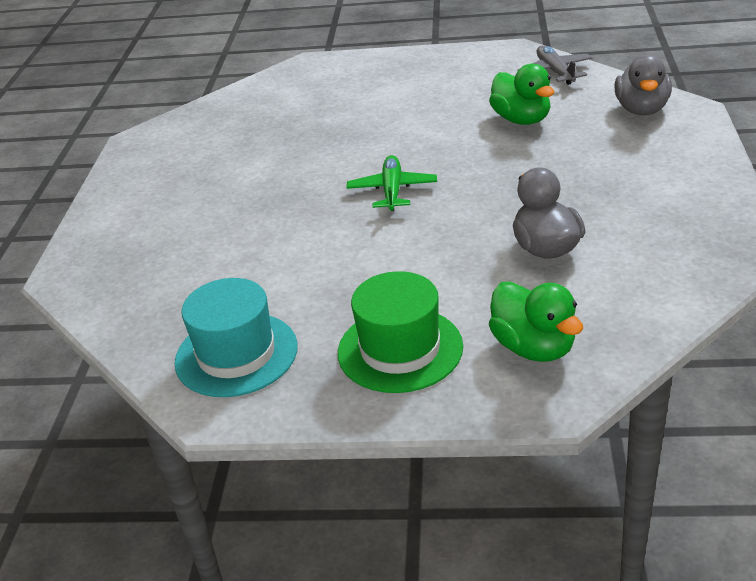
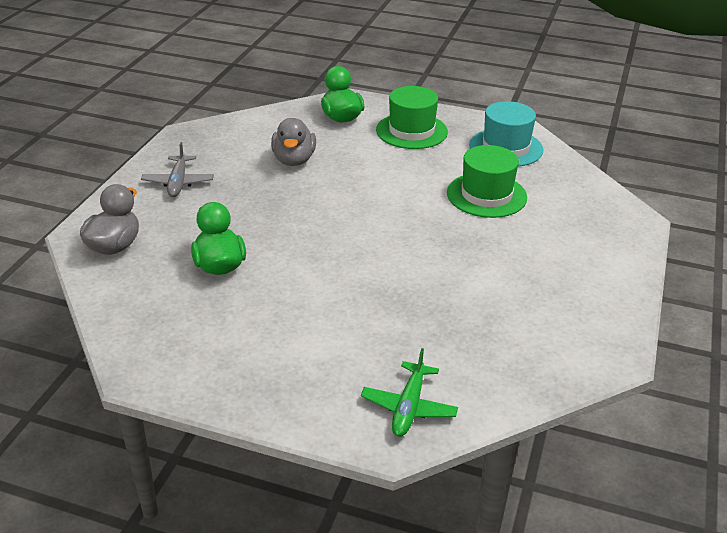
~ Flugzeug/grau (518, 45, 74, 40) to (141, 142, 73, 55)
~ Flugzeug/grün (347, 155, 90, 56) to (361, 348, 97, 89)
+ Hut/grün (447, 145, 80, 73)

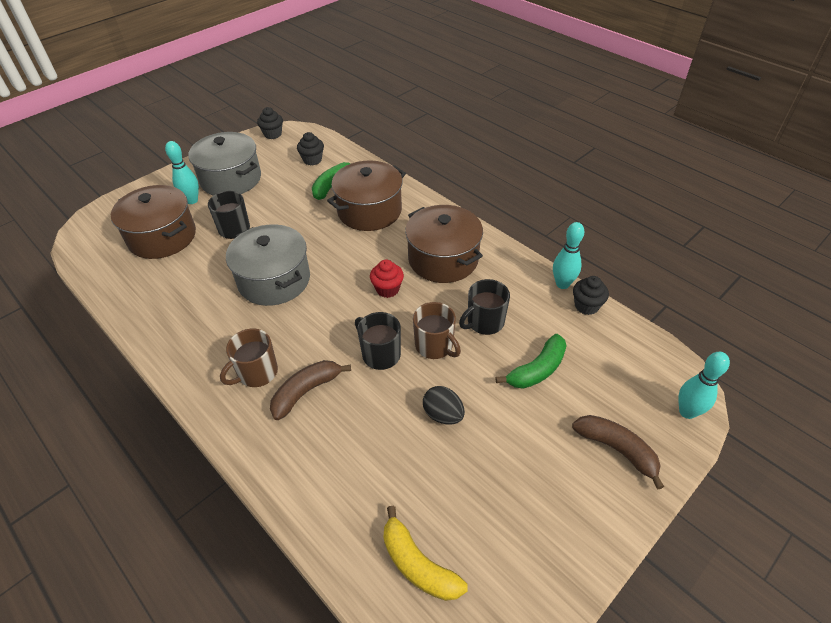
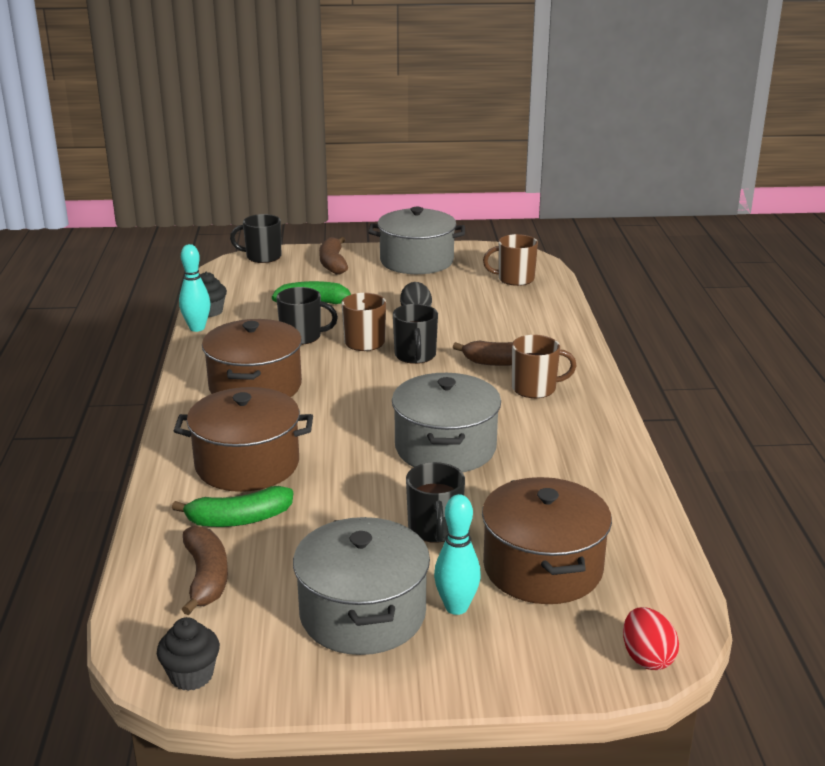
~ Muffin/schwarz (297, 132, 27, 34) to Banane/braun (182, 526, 46, 89)
- Muffin/rot (370, 260, 34, 38)
~ Bowlingkegel/türkis (678, 352, 52, 67) to Tasse/schwarz (230, 214, 51, 49)
~ Banane/gelb (384, 506, 84, 95) to Tasse/braun (483, 234, 55, 52)
+ Kochtopf/grau (368, 207, 97, 67)
+ Ei/rot (623, 607, 56, 63)

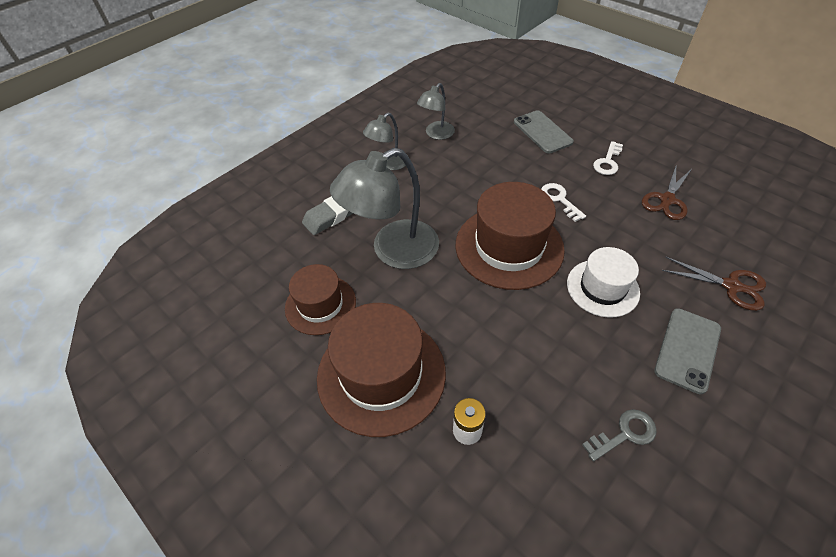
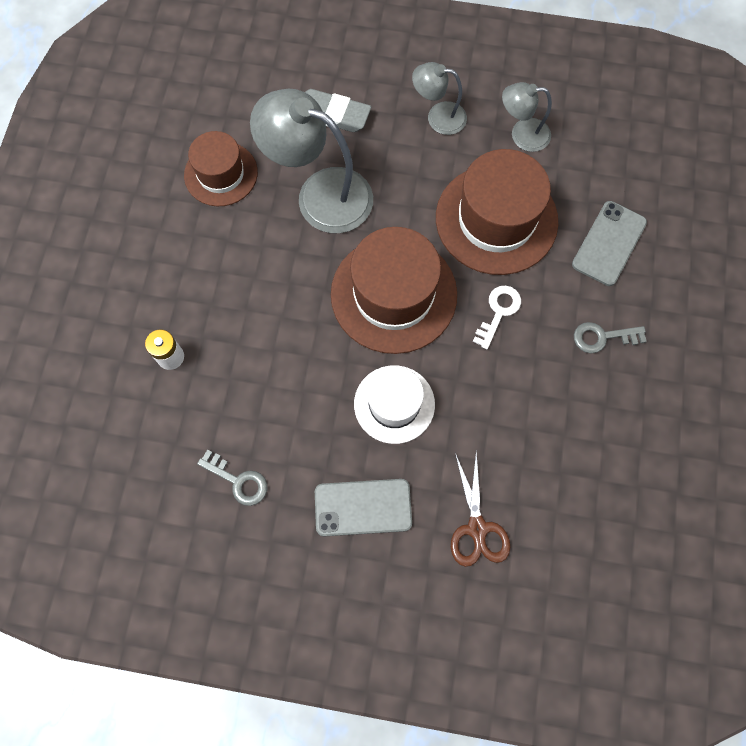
~ Schlüssel/weiß (593, 141, 30, 34) to Schlüssel/grau (574, 322, 73, 31)
- Schere/braun (642, 166, 50, 54)
~ Hut/braun (317, 303, 129, 134) to (436, 149, 122, 126)

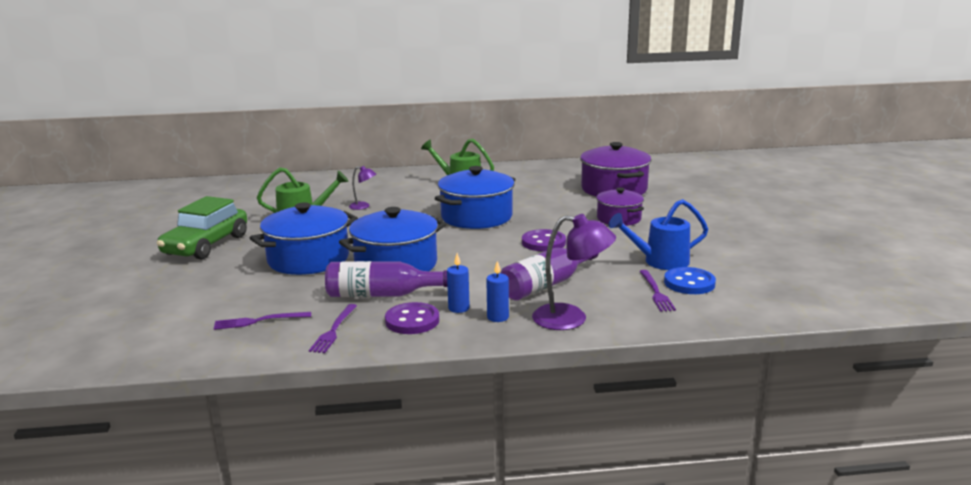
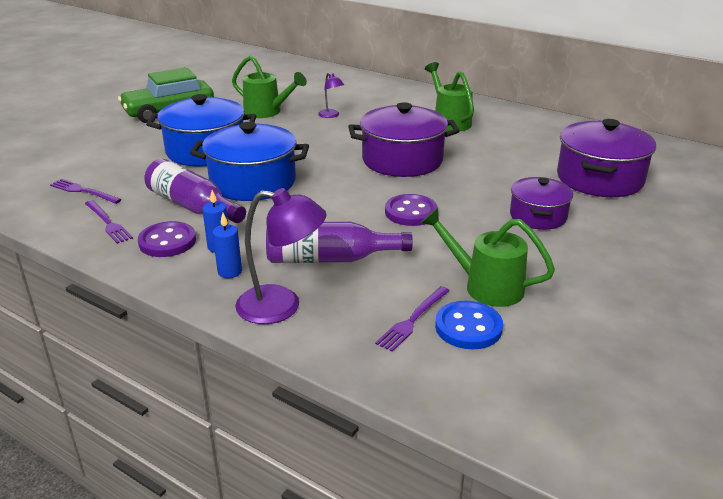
~ Kochtopf/blau (435, 166, 80, 63) to Kochtopf/lila (348, 102, 112, 75)
~ Gießkanne/blau (609, 199, 99, 71) to Gießkanne/grün (421, 207, 134, 100)
~ Lampe/lila (532, 214, 84, 116) = (235, 188, 92, 136) 45 degrees counterclockwise
~ Gabel/lila (309, 304, 48, 49) = (85, 200, 48, 44) 90 degrees counterclockwise

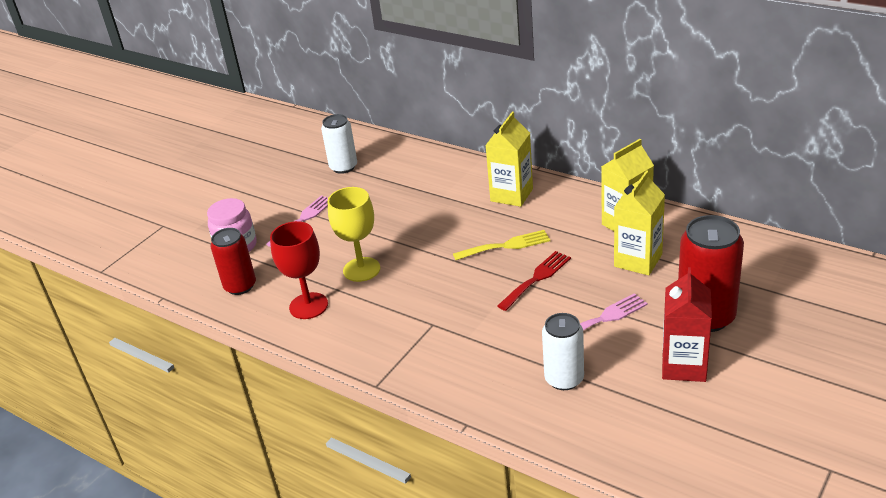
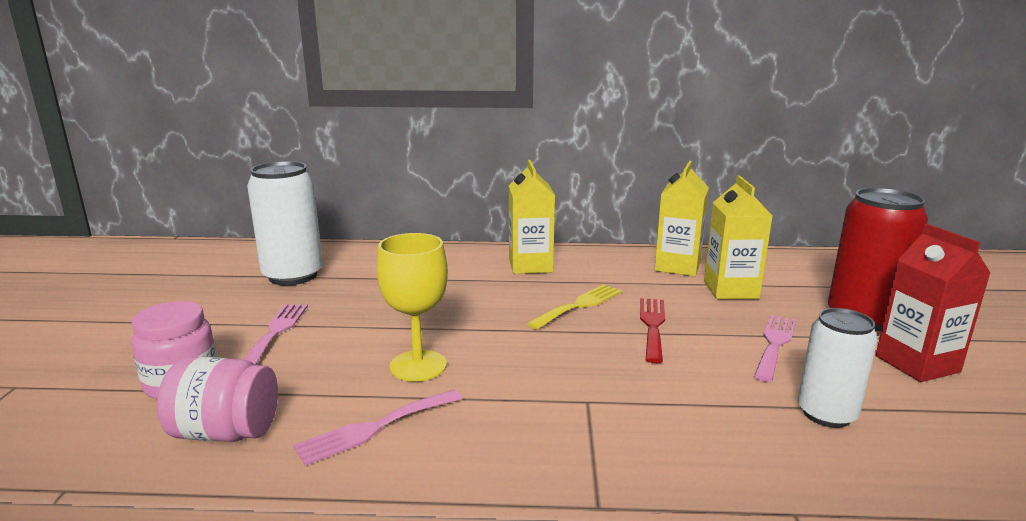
~ Dose/weiß (321, 114, 36, 60) = (247, 161, 76, 124) x1.54
~ Kelch/rot (270, 221, 58, 98) to Gabel/rosa (293, 390, 169, 76)
~ Dose/rot (211, 228, 45, 67) to Einmachglas/rosa (157, 357, 121, 85)

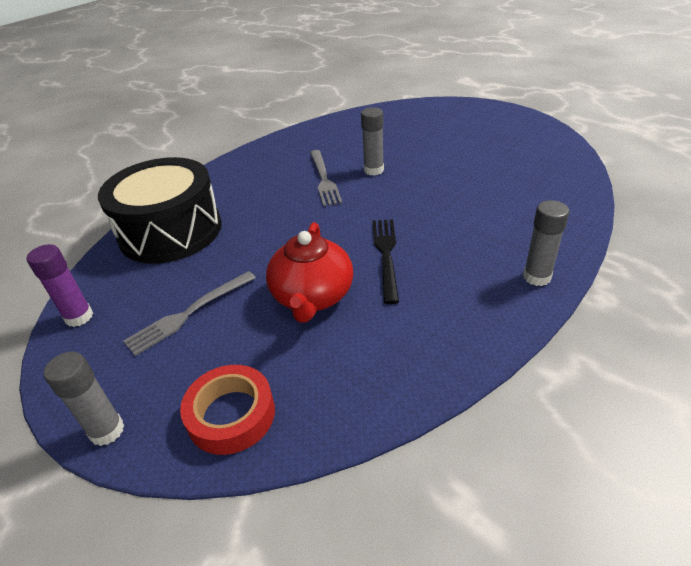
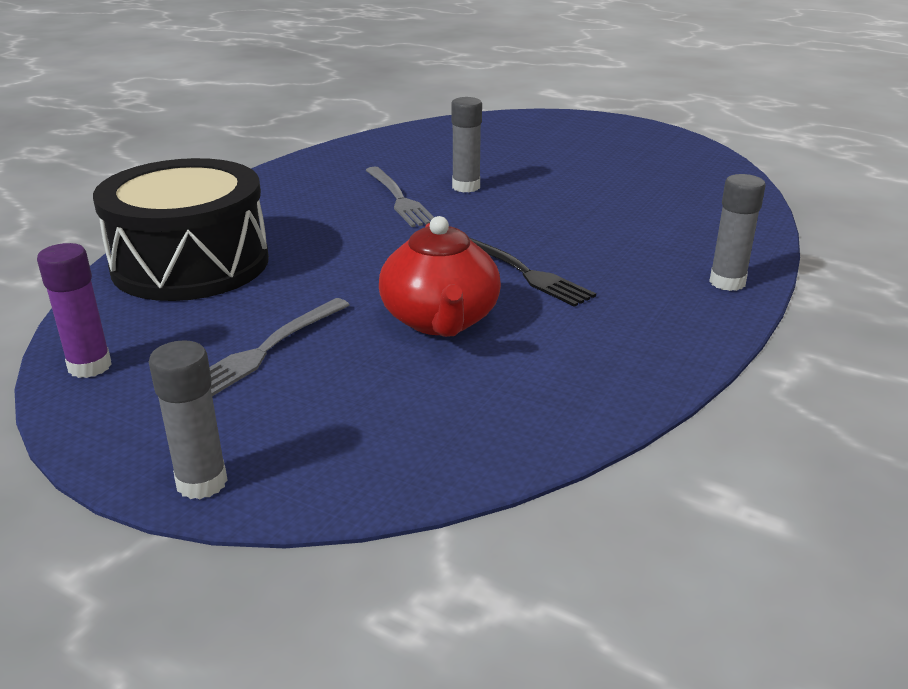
~ Gabel/schwarz (372, 219, 27, 85) = (469, 237, 127, 70) 150 degrees clockwise
- Klebeband/rot (180, 365, 95, 90)

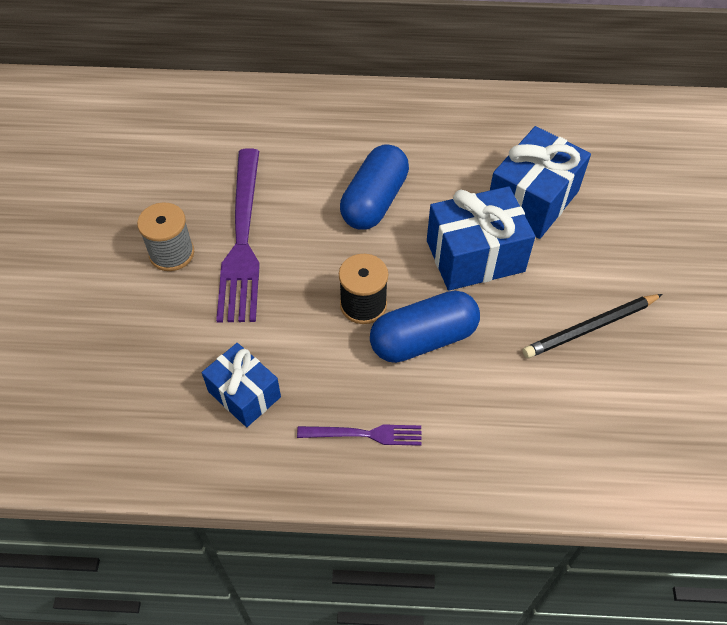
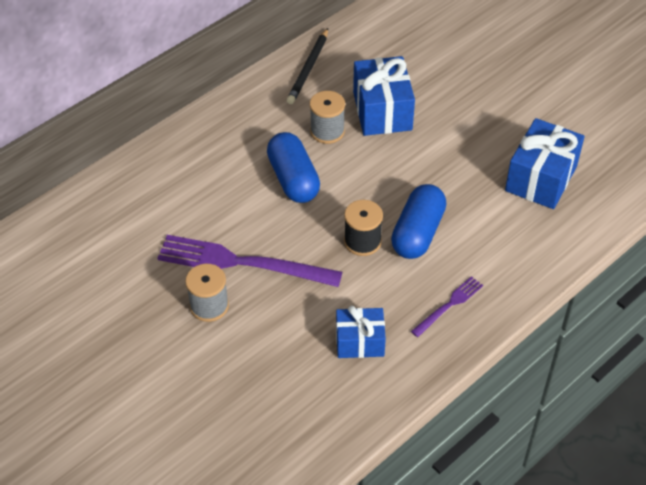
~ Gabel/lila (216, 148, 44, 175) = (157, 235, 186, 52) 150 degrees clockwise
~ Geschenk/blau (427, 186, 108, 105) to (505, 118, 80, 91)
~ Bleistift/schwarz (523, 294, 140, 64) to (287, 28, 41, 76)
+ Garnrolle/grau (310, 91, 35, 53)

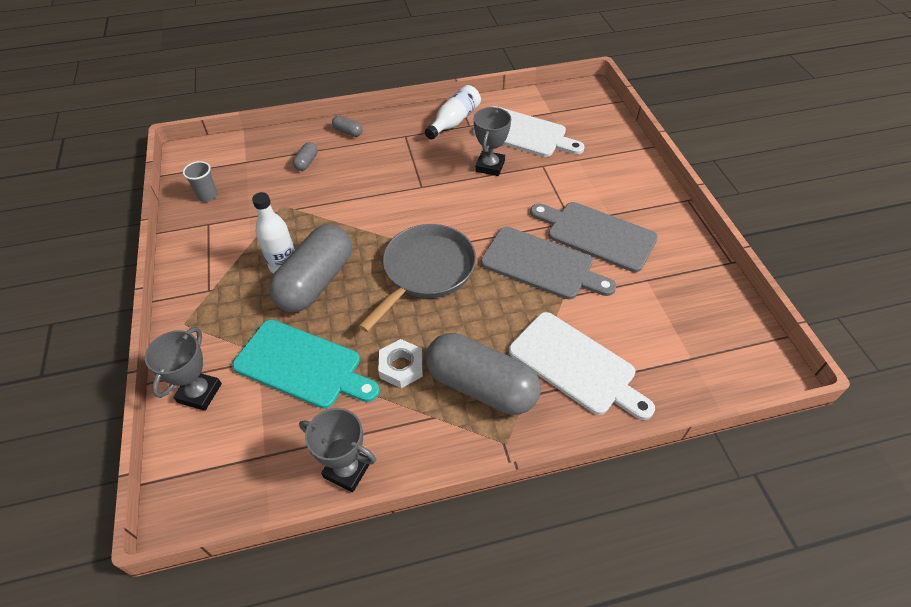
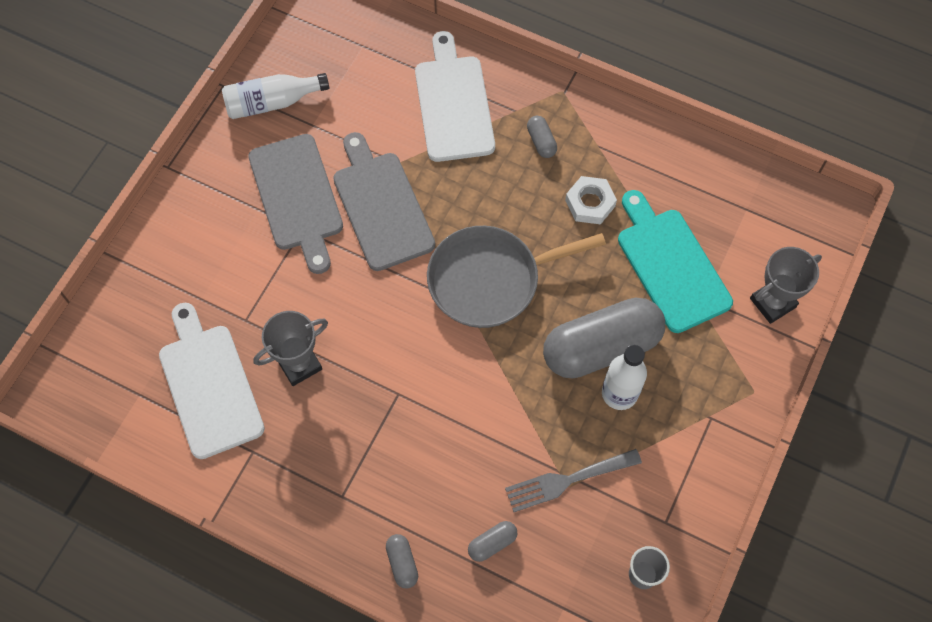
~ Flasche/weiß (425, 85, 56, 55) to (222, 73, 107, 46)
~ Kapsel/grau (426, 333, 115, 82) = (527, 116, 30, 42) x0.40
- Pokal/grau (299, 408, 77, 84)
+ Gabel/grau (505, 449, 137, 63)

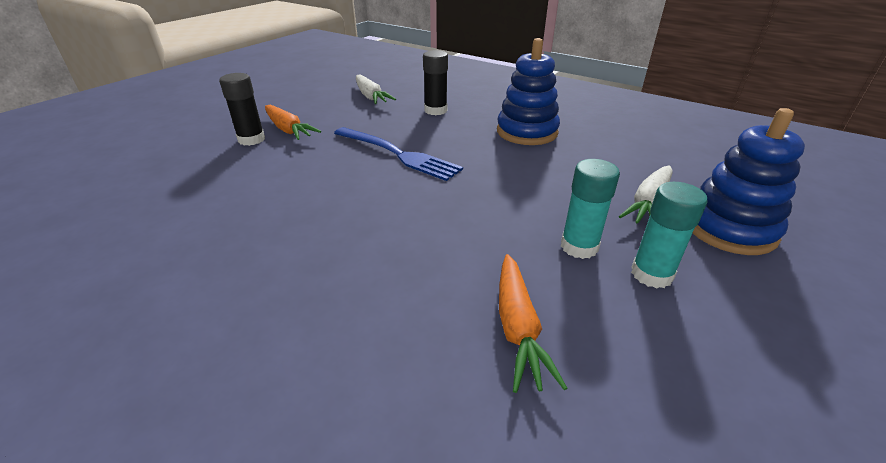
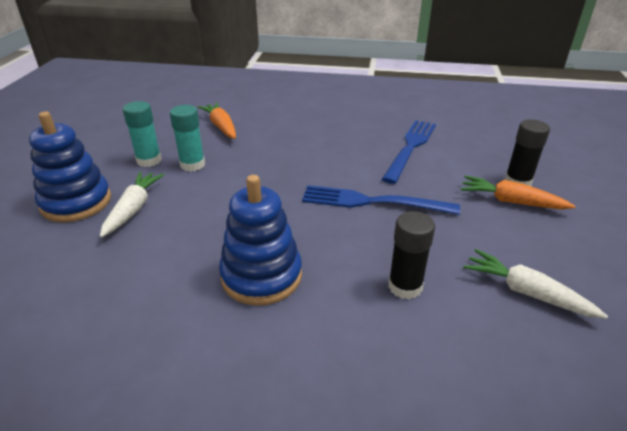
+ Gabel/blau (382, 120, 54, 64)

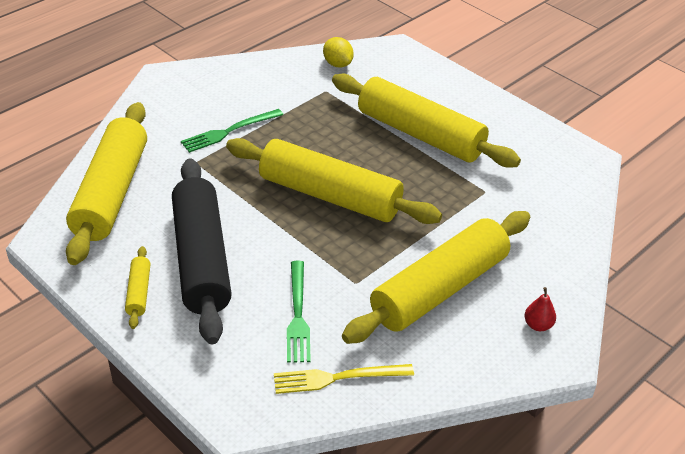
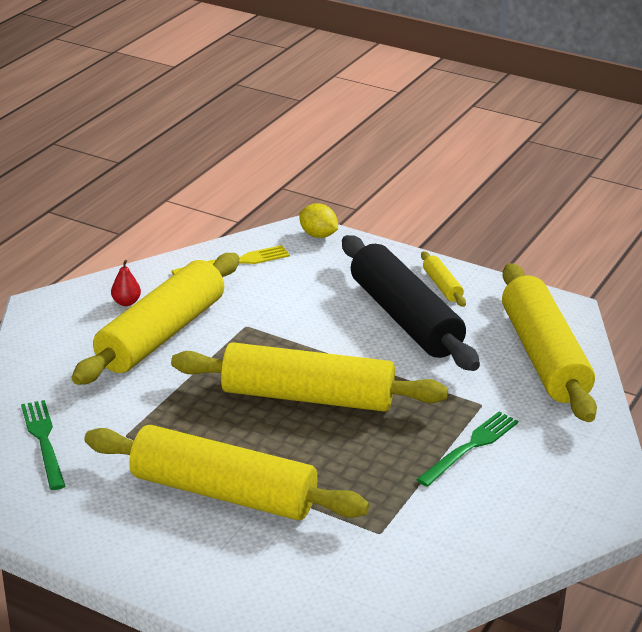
~ Zitrone/gelb (323, 37, 31, 31) to (299, 203, 39, 35)
~ Gabel/grün (287, 261, 24, 102) to (21, 400, 44, 90)
~ Birne/rot (525, 287, 31, 44) to (111, 260, 30, 46)

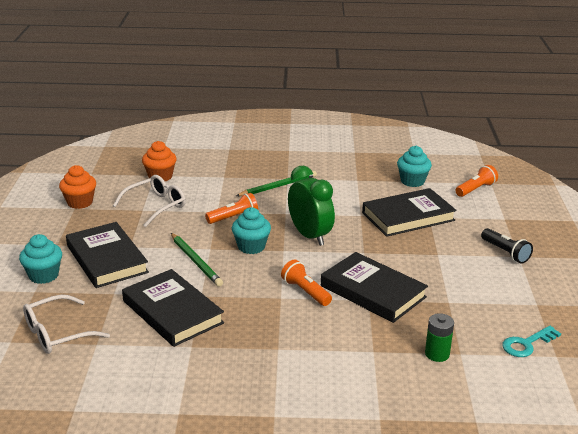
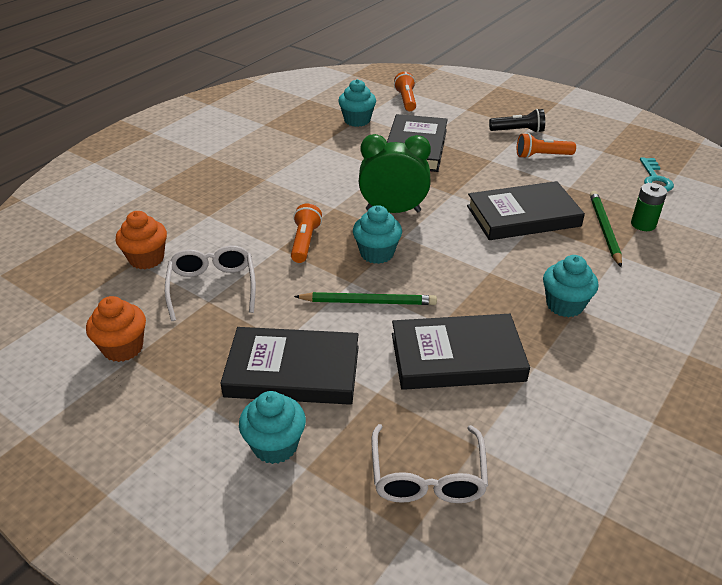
~ Bleistift/grün (236, 171, 81, 25) to (590, 191, 32, 76)
~ Taschenlampe/orange (281, 260, 51, 46) to (517, 133, 59, 26)
+ Muffin/türkis (543, 255, 56, 62)

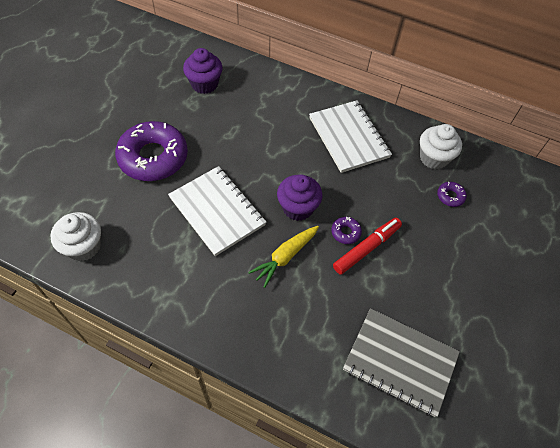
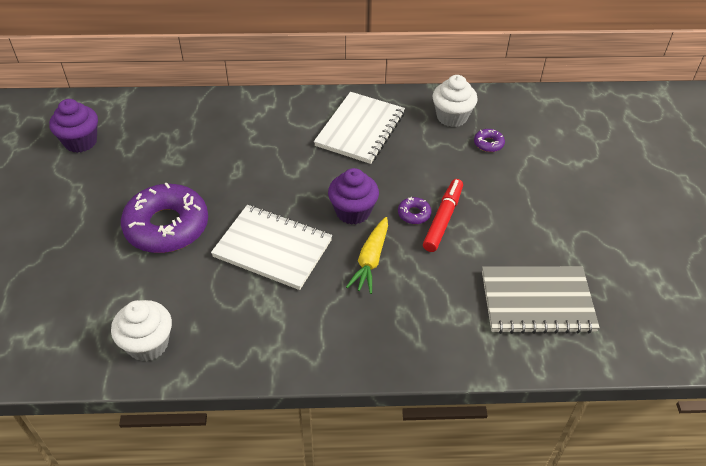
~ Muffin/lila (183, 48, 39, 46) to (49, 99, 49, 54)
~ Notizbuch/weiß (309, 100, 83, 73) = (314, 92, 91, 72) 75 degrees clockwise

